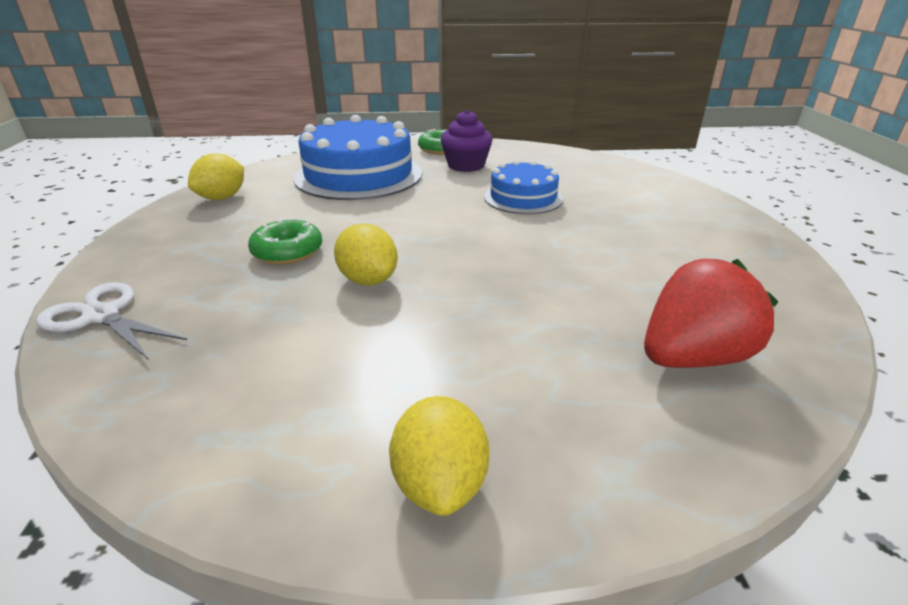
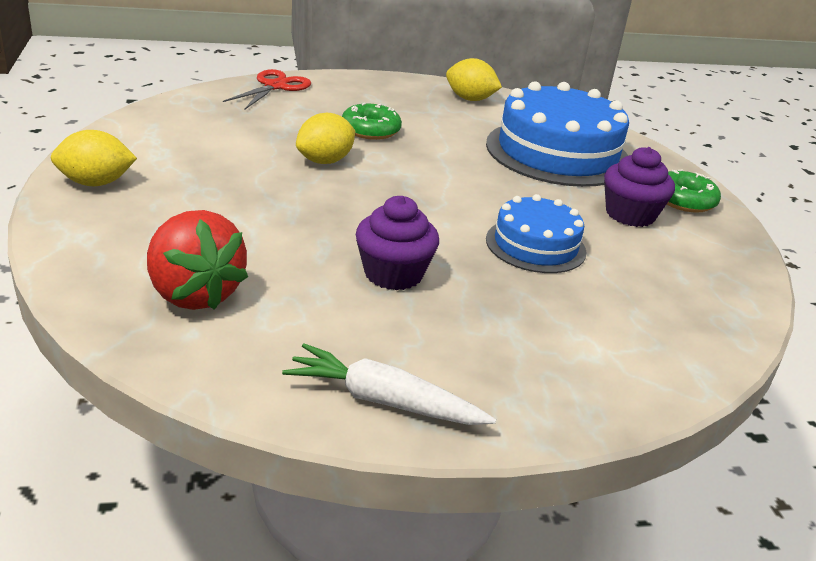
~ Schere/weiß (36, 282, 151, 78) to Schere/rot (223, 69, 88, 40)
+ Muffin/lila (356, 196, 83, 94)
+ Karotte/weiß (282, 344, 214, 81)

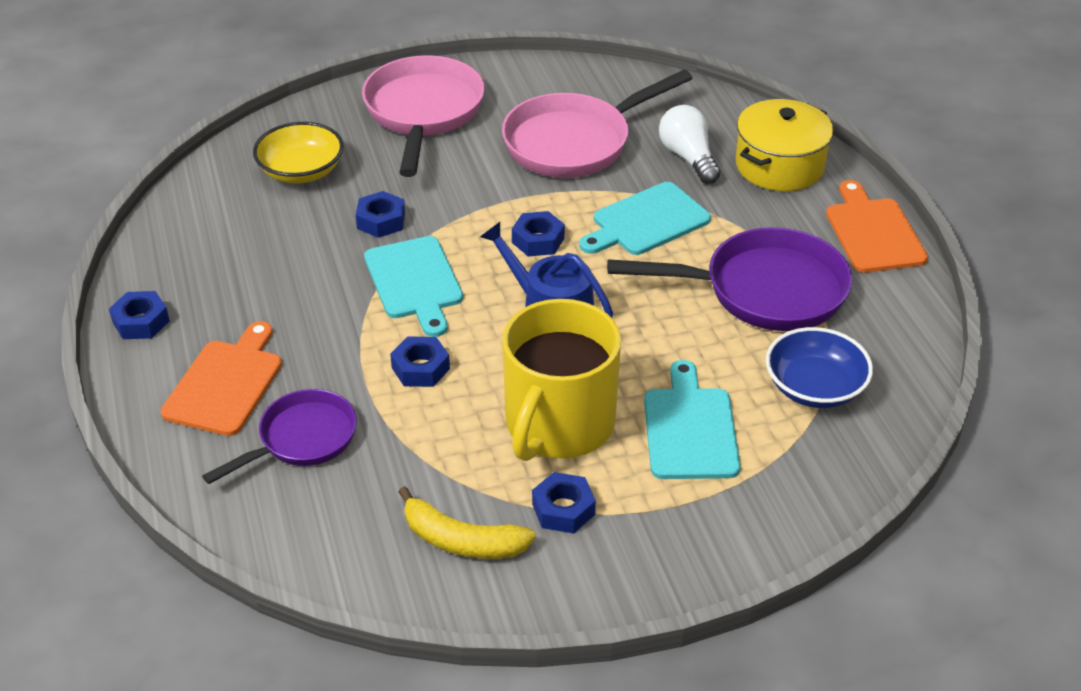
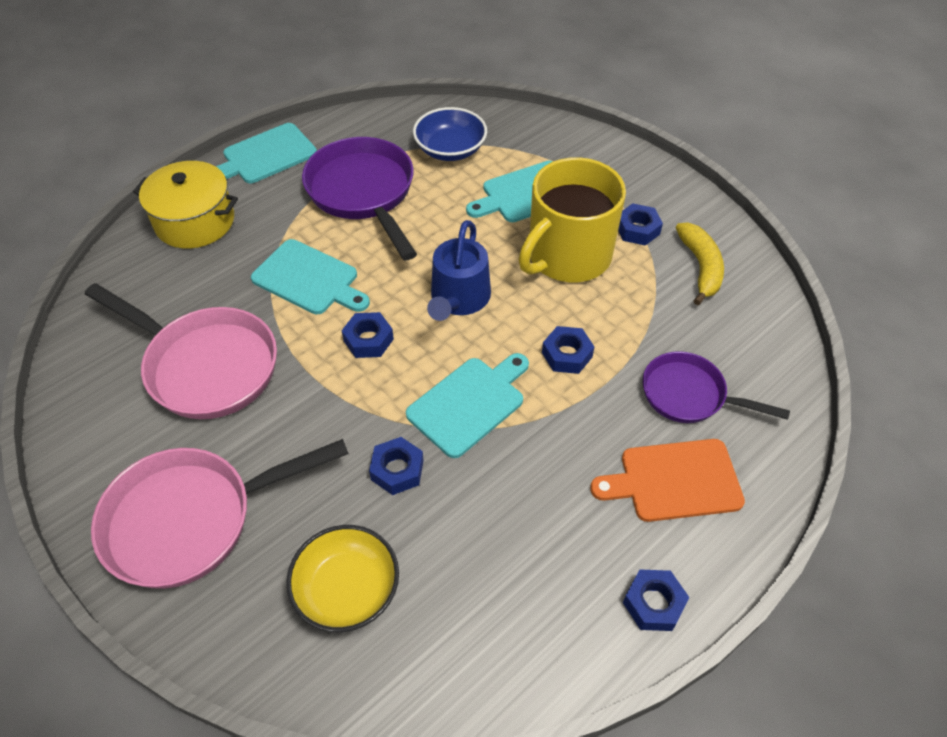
- Glühbirne/weiß (659, 105, 61, 79)
~ Schneidebrett/orange (826, 180, 102, 93) to Schneidebrett/türkis (216, 123, 101, 60)
~ Tasse/gelb (502, 299, 119, 162) = (519, 157, 107, 125) 135 degrees clockwise

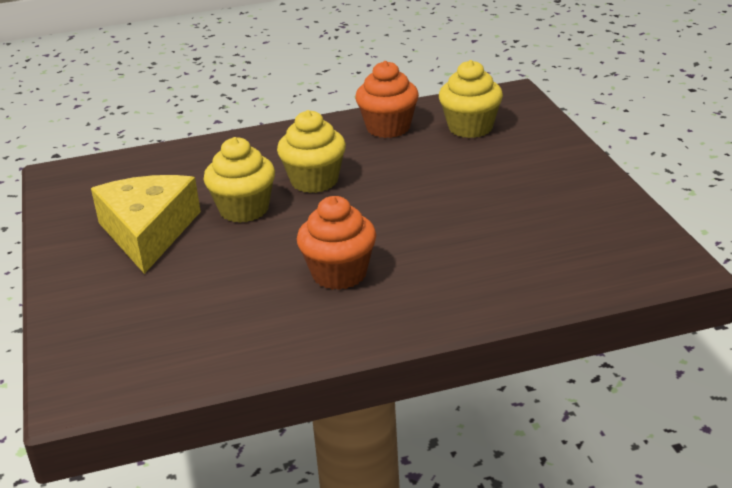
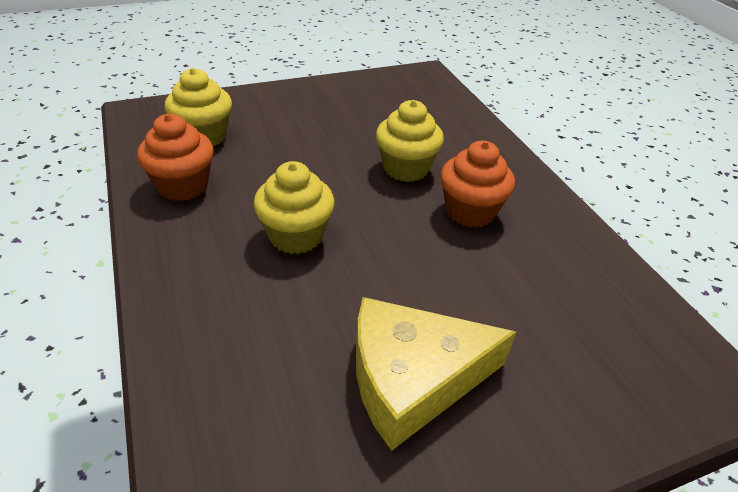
~ Muffin/gelb (203, 137, 72, 86) to (376, 100, 68, 82)

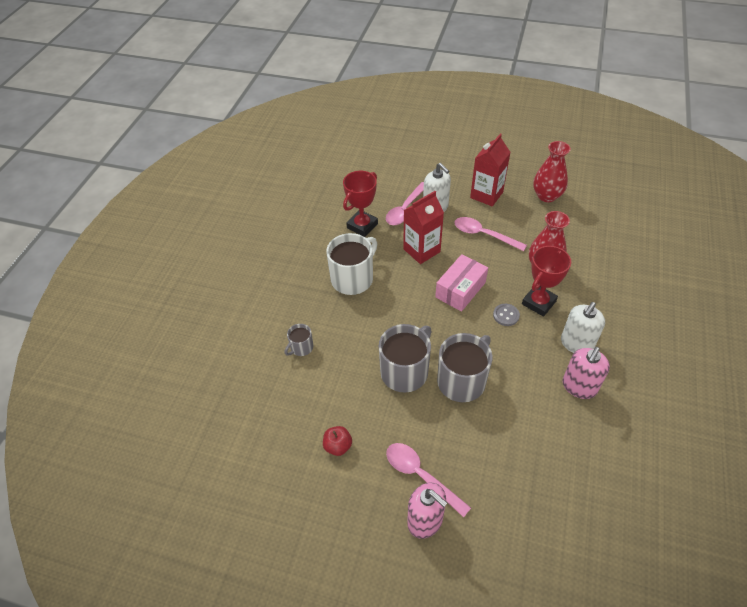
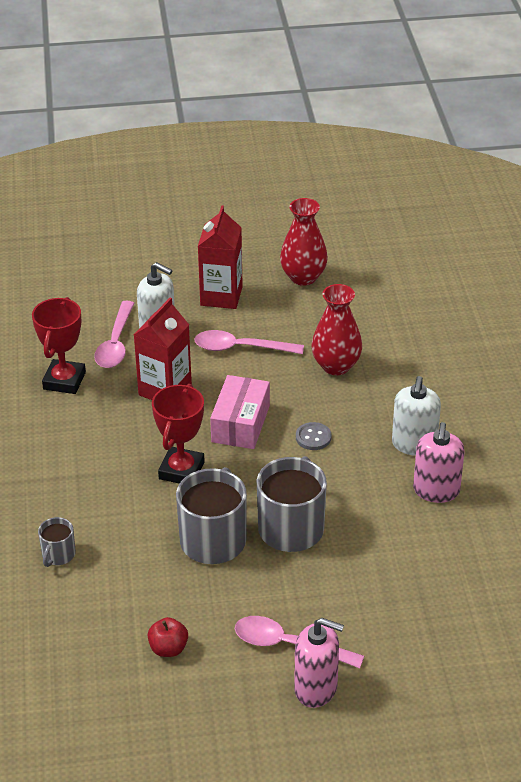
- Tasse/weiß (326, 233, 51, 62)
~ Pokal/rot (522, 246, 49, 71) to (152, 384, 53, 100)

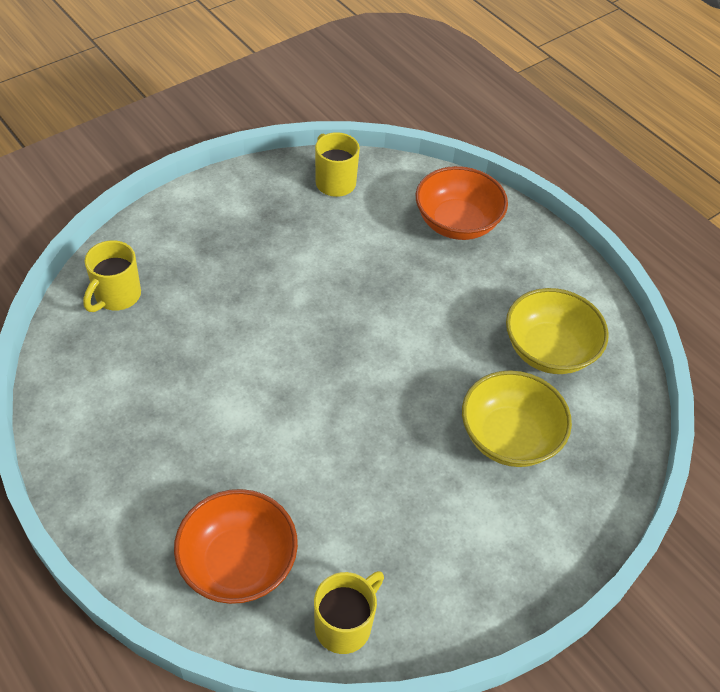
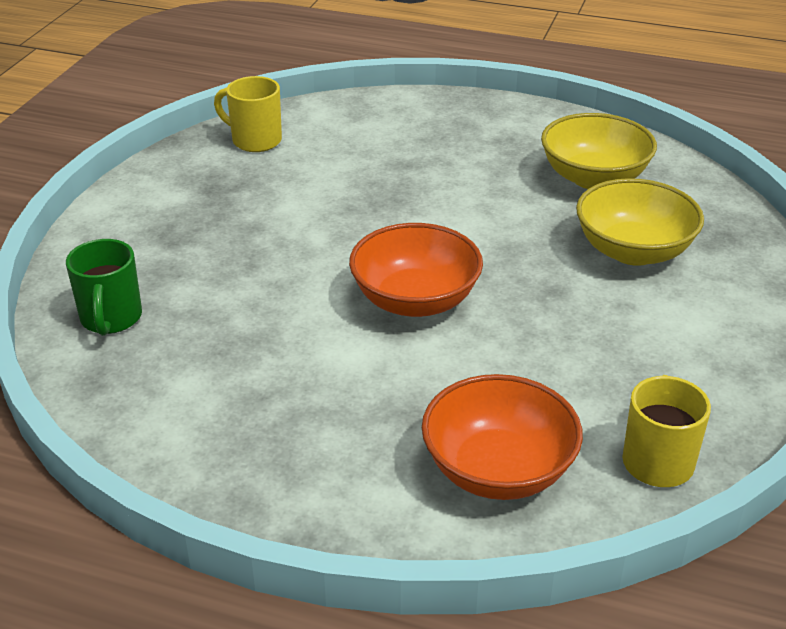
~ Schüssel/orange (416, 166, 92, 74) to (349, 223, 134, 94)
~ Tasse/gelb (83, 240, 58, 72) to Tasse/grün (66, 239, 76, 97)

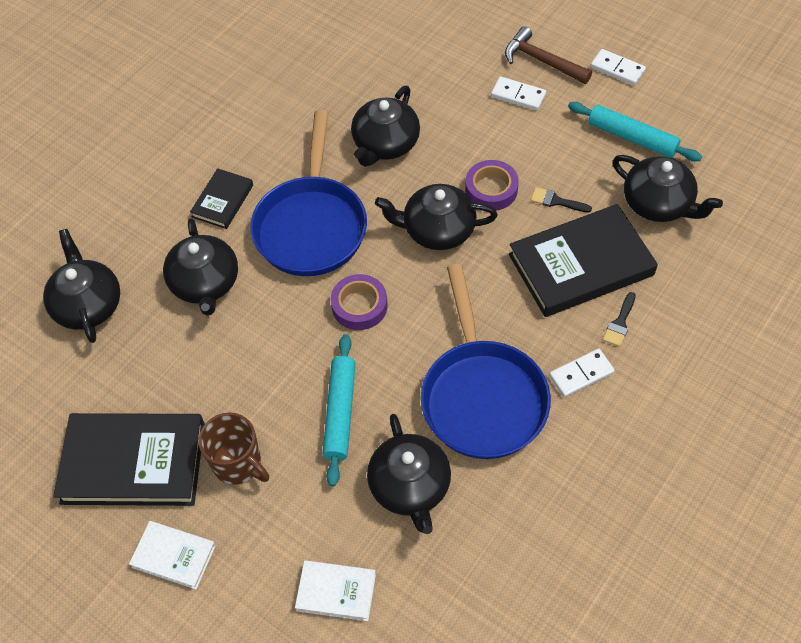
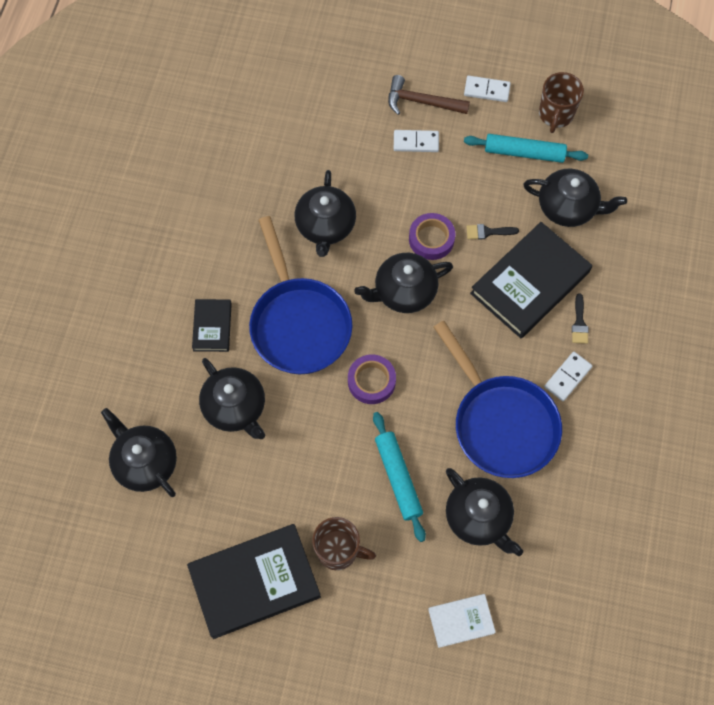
- Buch/weiß (129, 521, 87, 68)
+ Tasse/braun (539, 72, 45, 61)

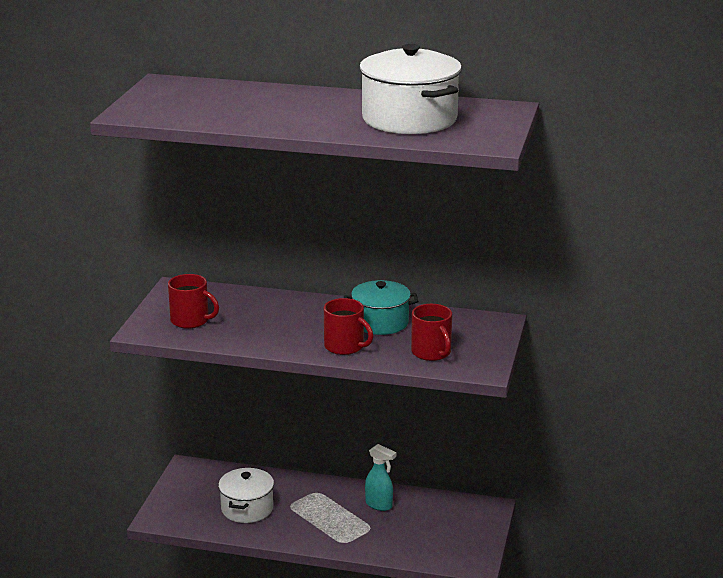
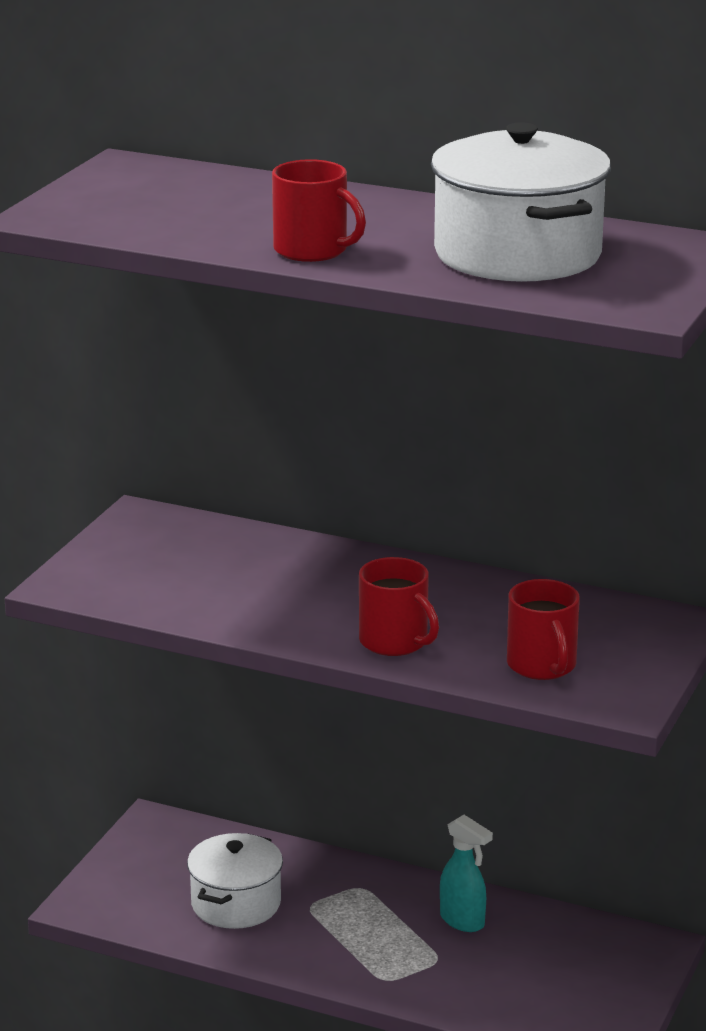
~ Tasse/rot (168, 274, 51, 55) to (272, 159, 94, 103)
- Kochtopf/türkis (344, 280, 74, 55)

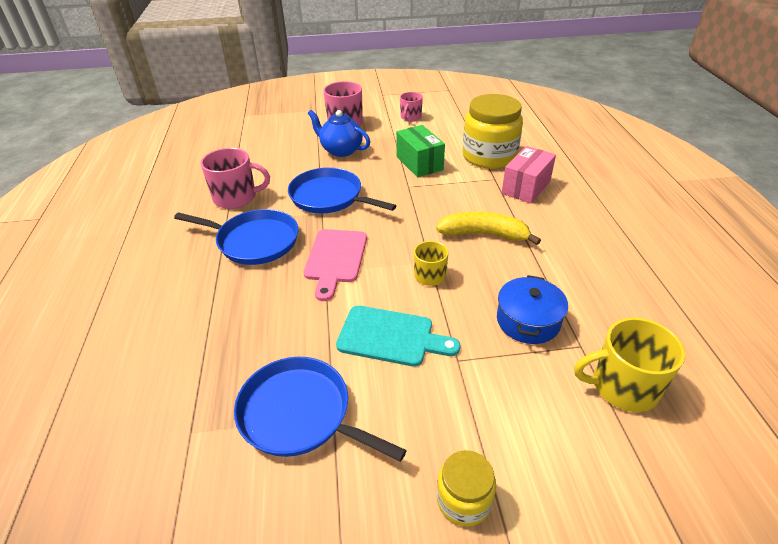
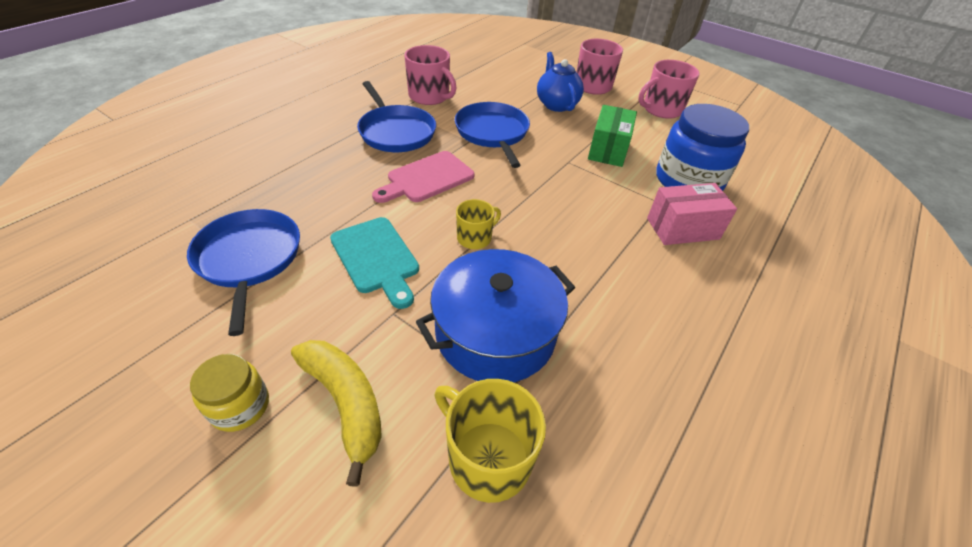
~ Tasse/rosa (400, 92, 23, 30) = (638, 60, 62, 59) x1.64
~ Einmachglas/gelb (462, 94, 61, 75) to Einmachglas/blau (656, 104, 93, 87)
~ Banane/gelb (436, 212, 105, 33) to (291, 340, 91, 147)
~ Kochtopf/blau (497, 275, 71, 69) = (416, 249, 159, 133) x1.59

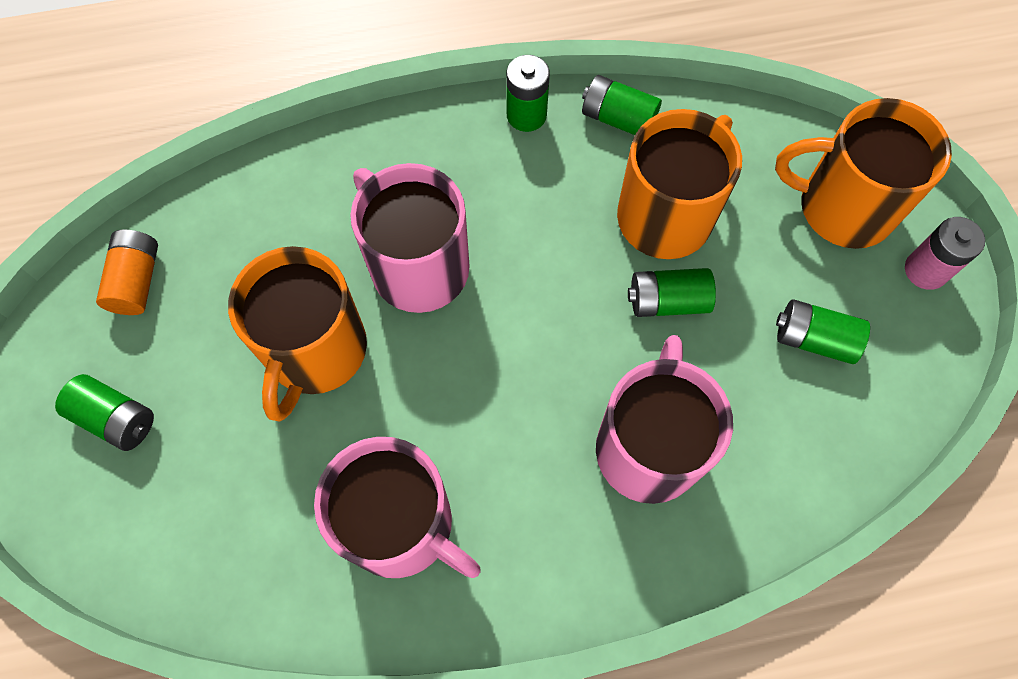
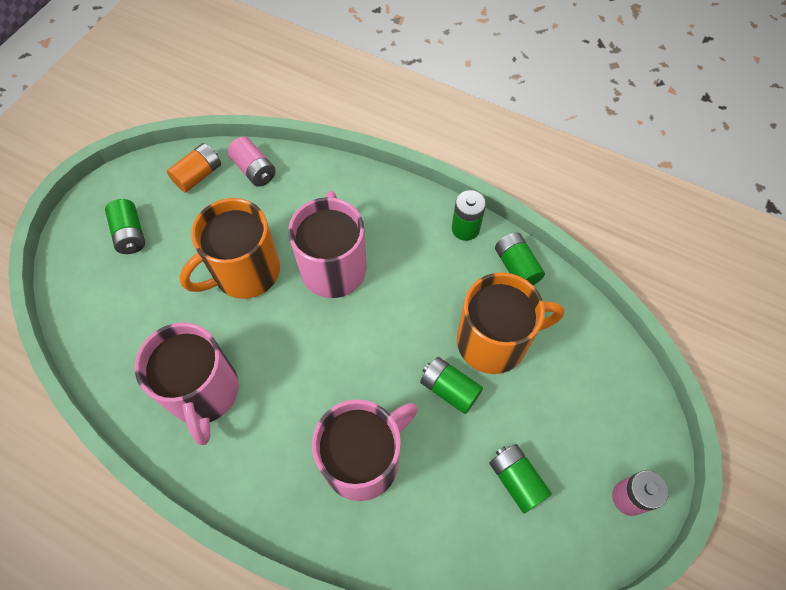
- Tasse/orange (775, 98, 177, 151)
+ Batterie/rosa (227, 137, 49, 50)

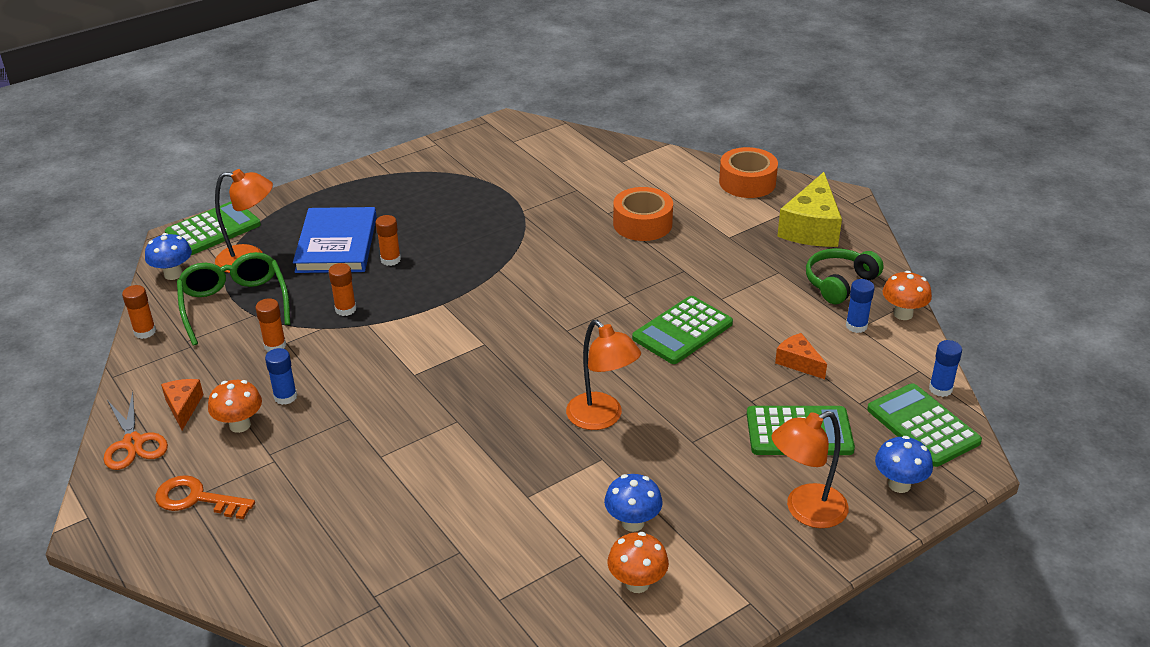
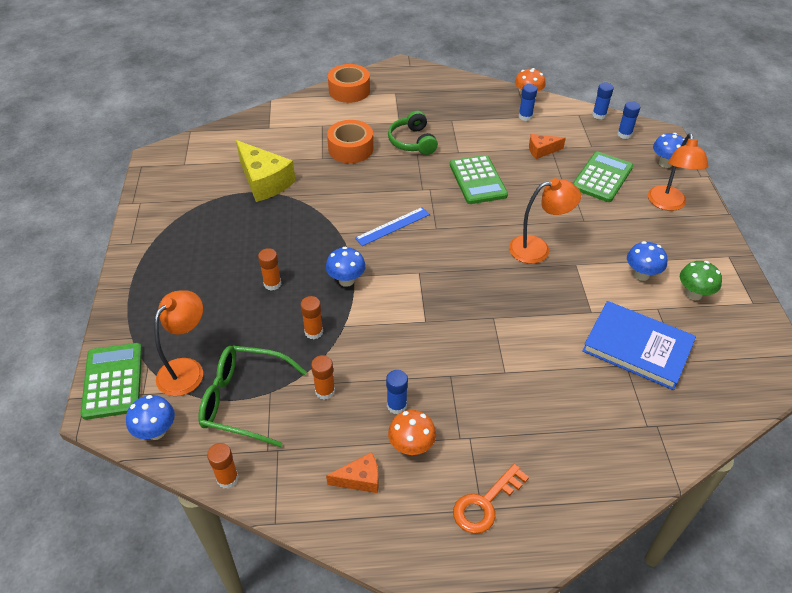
~ Käse/gelb (777, 172, 65, 75) to (236, 140, 59, 62)
~ Buch/blau (293, 207, 84, 66) to (582, 301, 114, 89)
~ Kopfhörer/grün (806, 248, 78, 56) to (388, 111, 50, 44)
~ Käse/orange (161, 379, 43, 51) = (326, 452, 53, 41) 150 degrees clockwise
~ Taschenrechner/grün (867, 383, 115, 84) to Klebestift/blau (617, 101, 23, 38)
- Schere/orange (104, 391, 64, 79)
~ Pilz/orange (608, 532, 61, 61) to Pilz/grün (680, 261, 42, 39)
+ Lineal/blau (355, 207, 75, 39)
+ Pilz/blau (326, 247, 40, 40)

